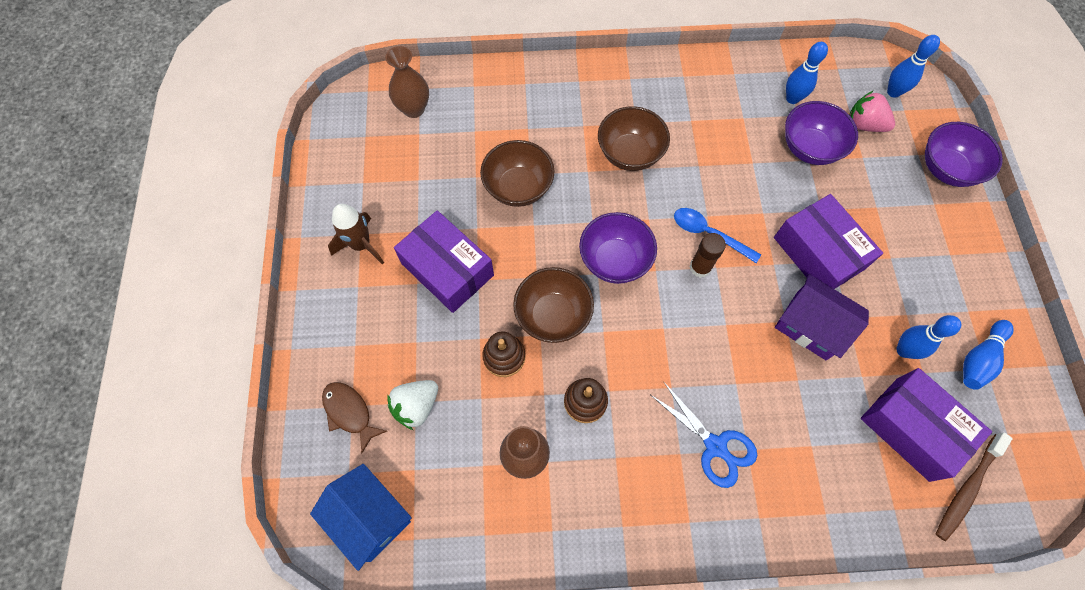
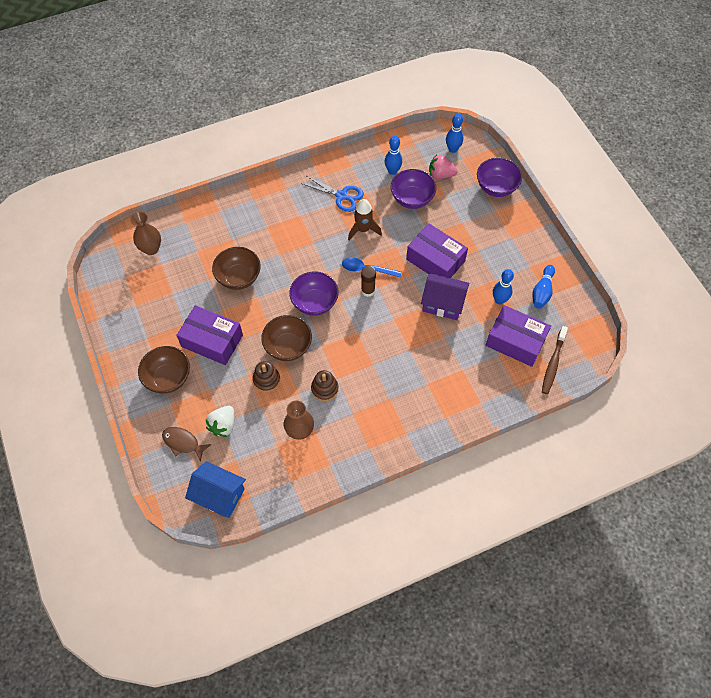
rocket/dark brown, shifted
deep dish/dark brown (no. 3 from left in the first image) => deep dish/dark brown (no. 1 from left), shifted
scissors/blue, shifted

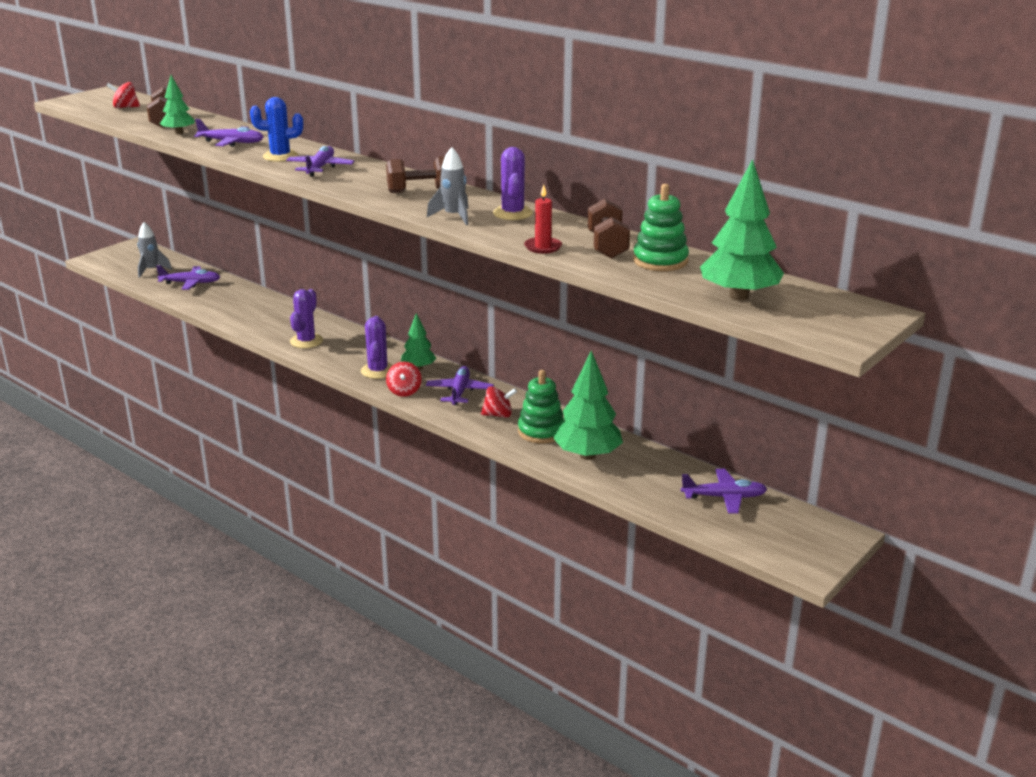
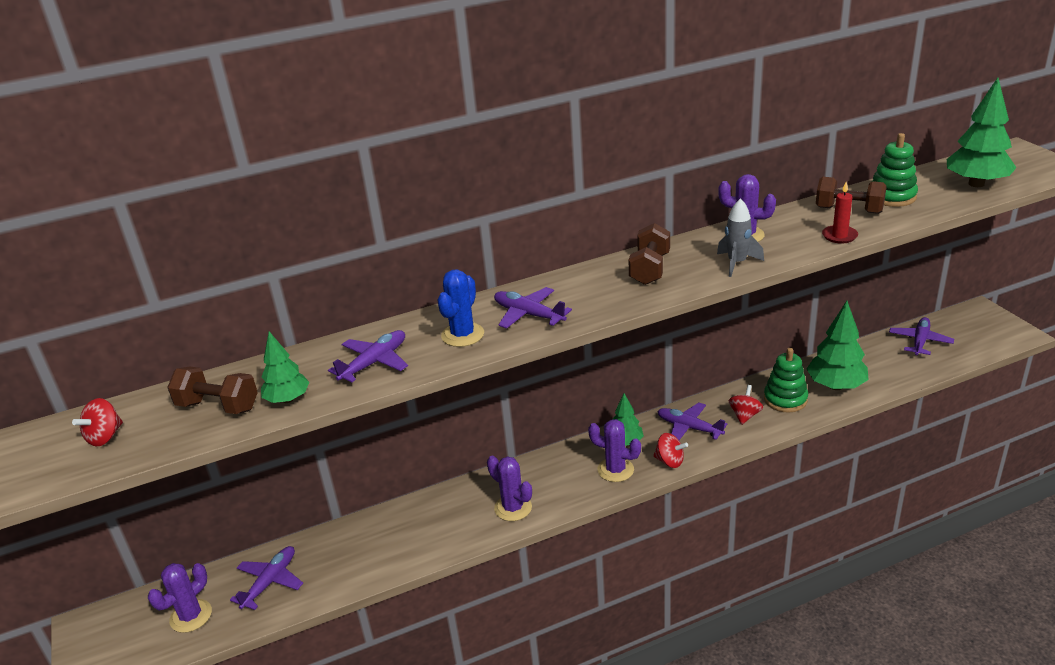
rocket/grey (no. 1 from left) => cactus/purple (no. 1 from left)

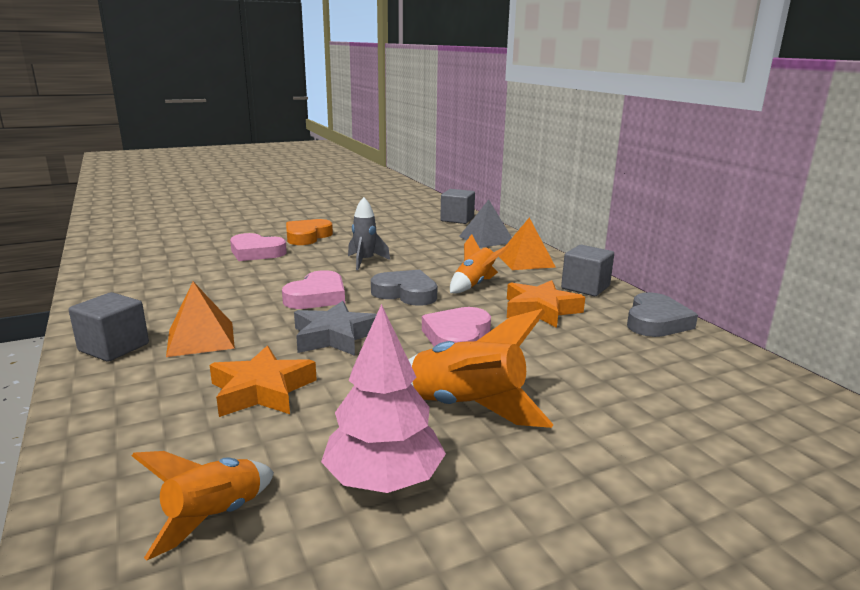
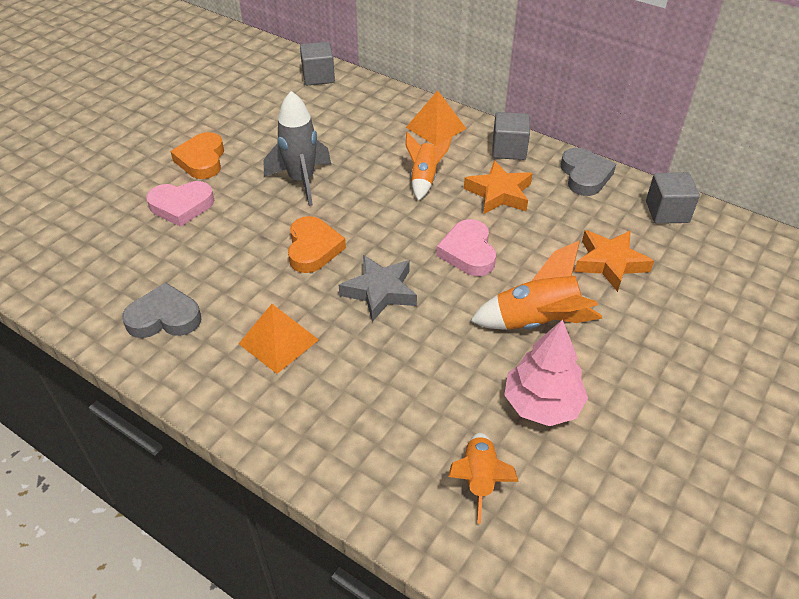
pyramid/grey => nothing
cube/grey (no. 1 from left in the first image) => cube/grey (no. 3 from left), shifted
star shape/orange (no. 1 from left in the first image) => star shape/orange (no. 2 from left), shifted
heart/grey (no. 1 from left), shifted
heart/rosy (no. 2 from left) => heart/orange (no. 2 from left)
rocket/grey, x1.53

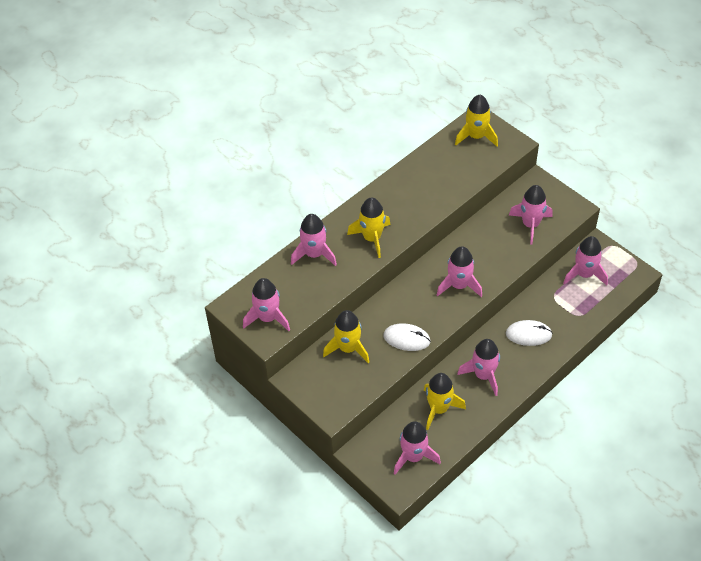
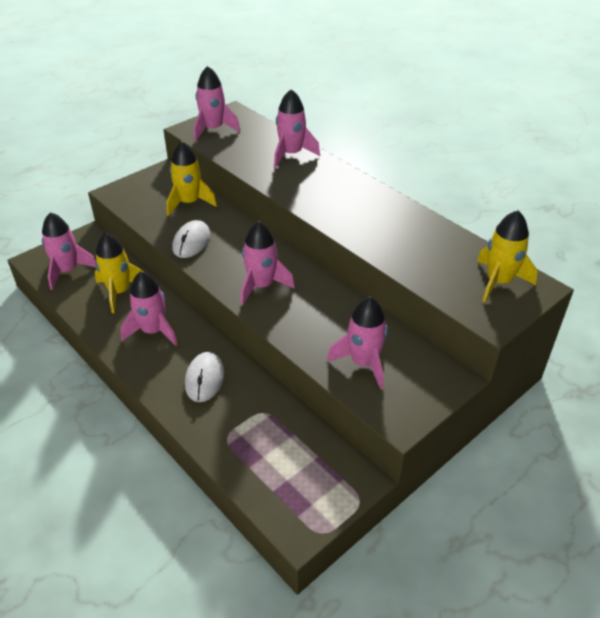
rocket/bright yellow (no. 2 from left) => nothing
rocket/rosy (no. 7 from left) => nothing

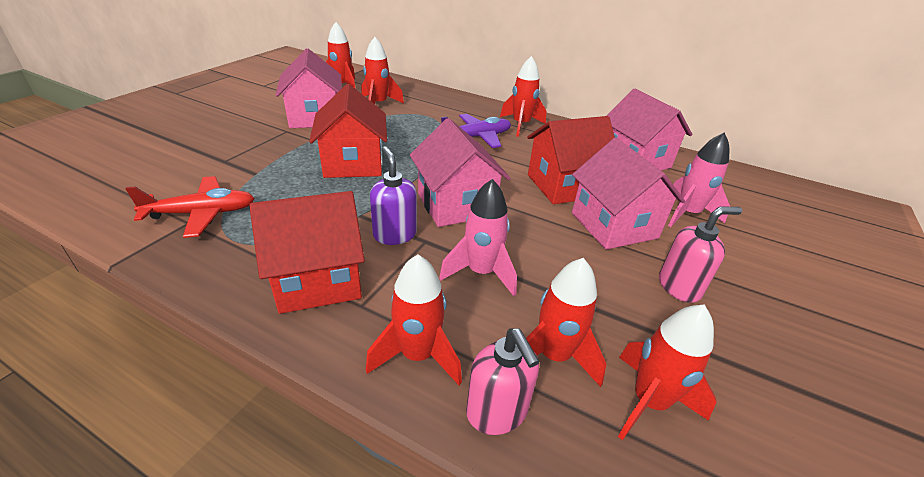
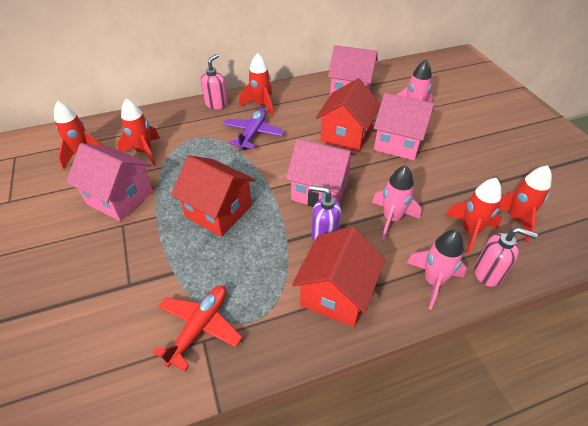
soap pump/rosy (no. 2 from left in the first image) => soap pump/rosy (no. 1 from left), shifted
rocket/red (no. 3 from left) => rocket/rosy (no. 3 from left)

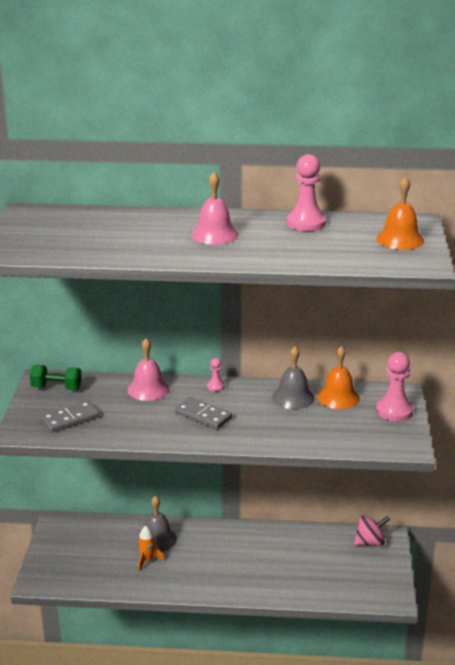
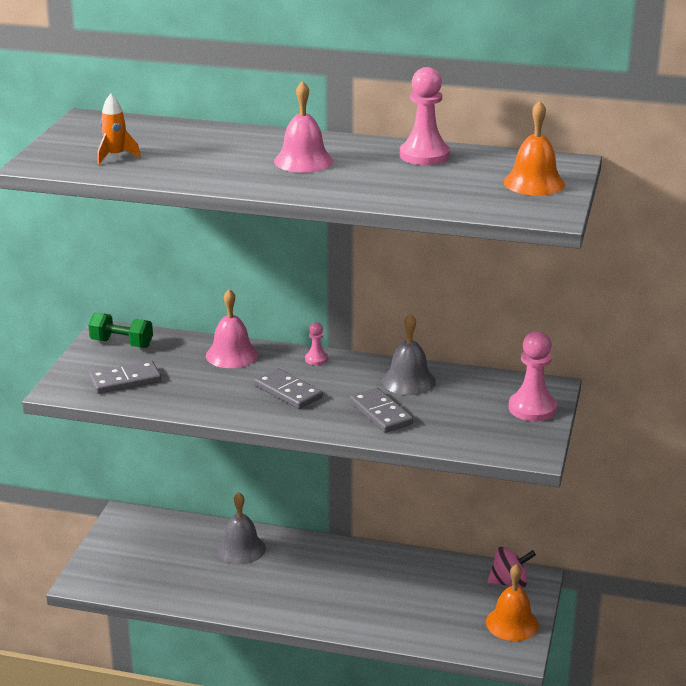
nothing => domino tile/grey (no. 3 from left)
rocket/orange, shifted
hand bell/orange (no. 1 from left), shifted

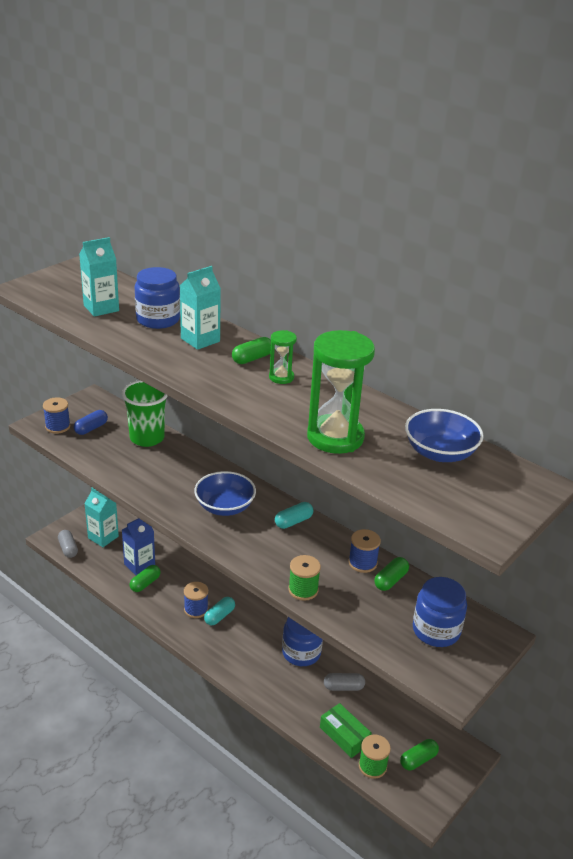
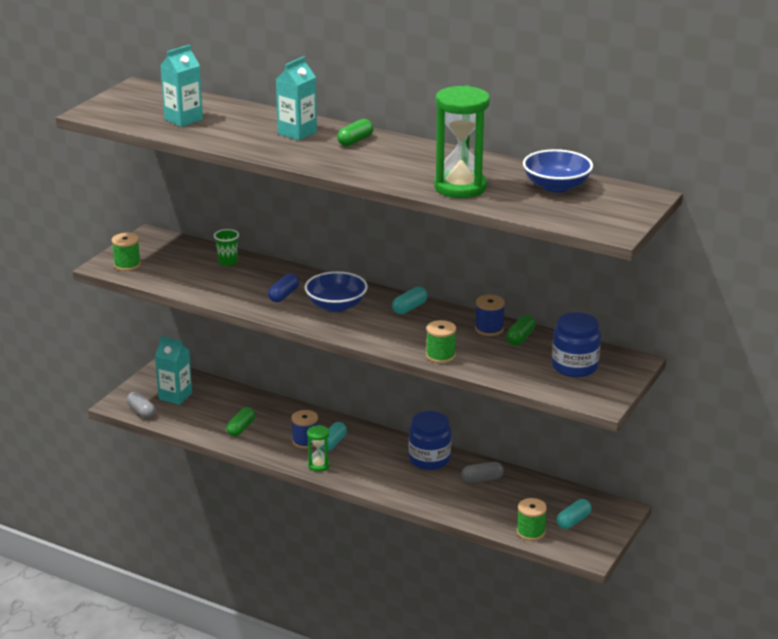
juice carton/blue => nothing
jam jar/blue (no. 1 from left) => nothing
package/leaf-green => nothing
capsule/blue, shifted
hourglass/leaf-green (no. 1 from left), shifted
bobbin/blue (no. 1 from left) => bobbin/leaf-green (no. 1 from left)
capsule/leaf-green (no. 4 from left) => capsule/teal (no. 3 from left)
tumbler/leaf-green, x0.52

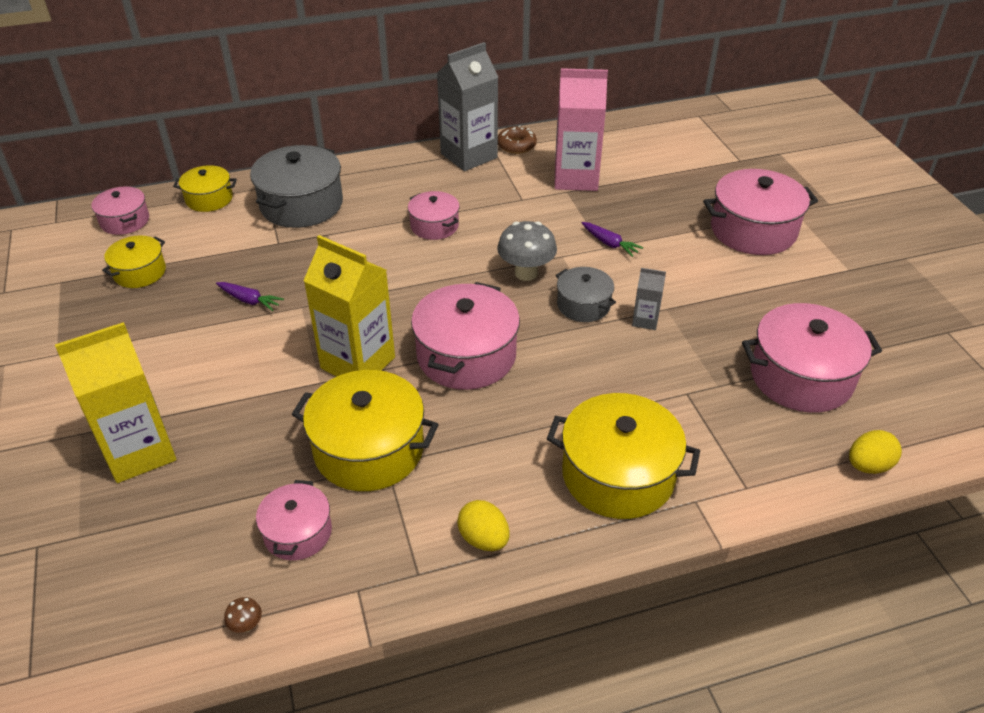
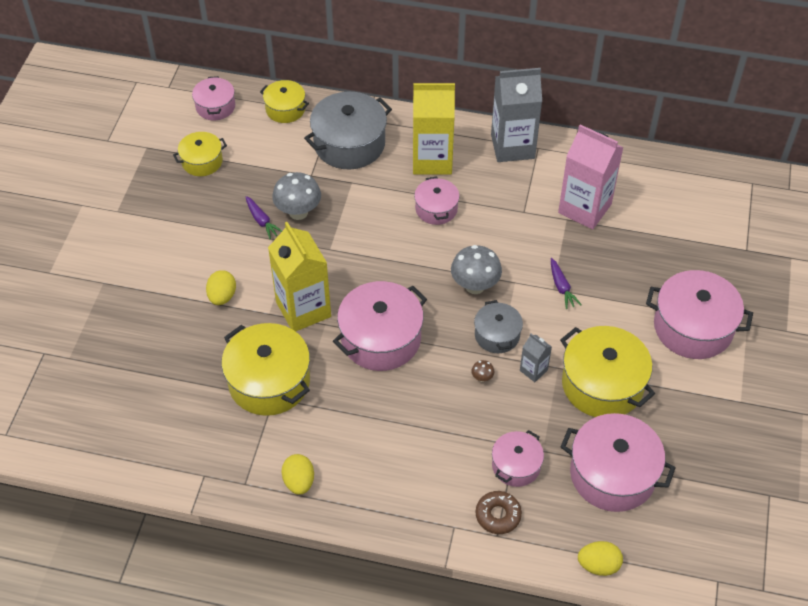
nothing => egg shape/bright yellow (no. 1 from left)
nothing => mushroom/grey (no. 1 from left)
juice carton/bright yellow (no. 1 from left in the first image) => juice carton/bright yellow (no. 2 from left), shifted
mushroom/dark brown, shifted
cooking pot/rosy (no. 2 from left in the first image) => cooking pot/rosy (no. 4 from left), shifted
donut/dark brown, shifted
cooking pot/bright yellow (no. 4 from left), shifted

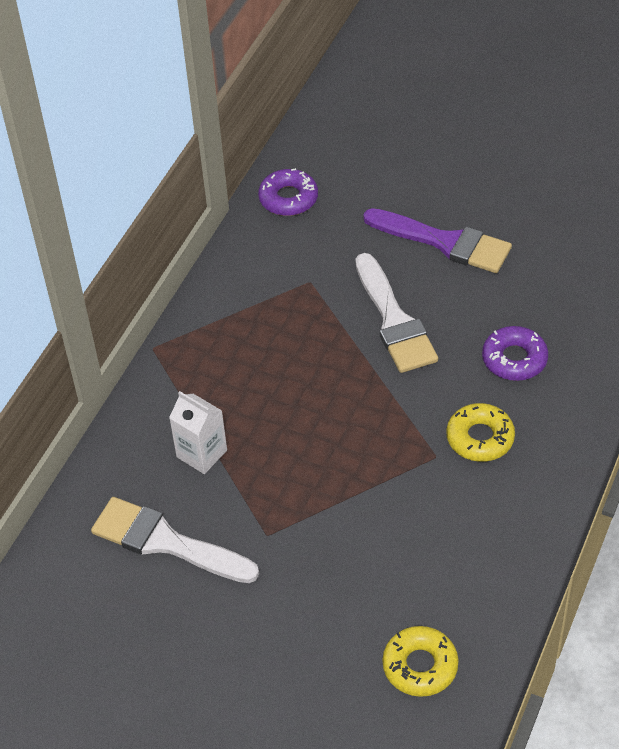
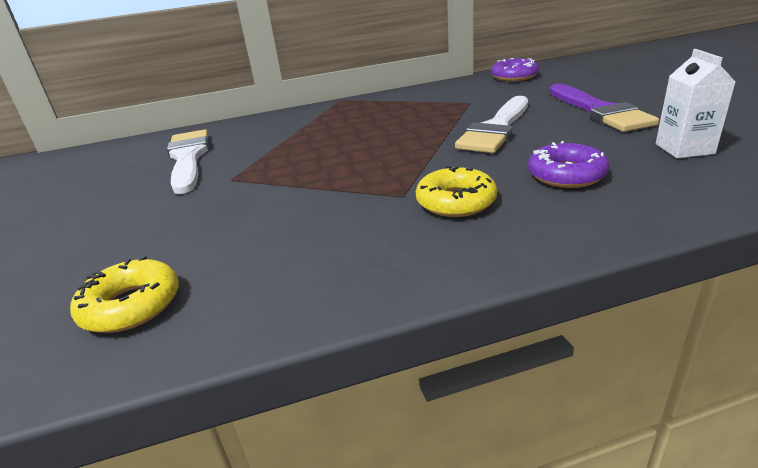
juice carton/pure white, shifted

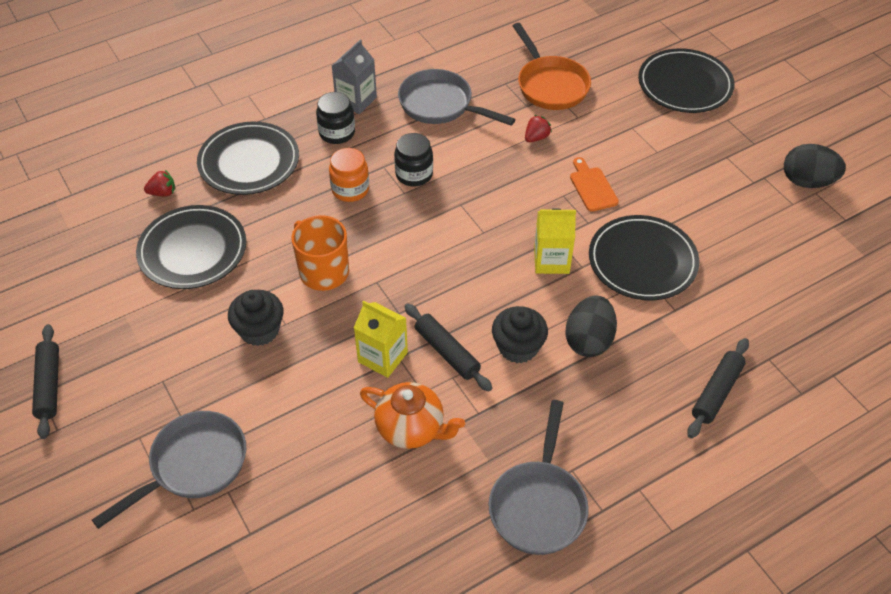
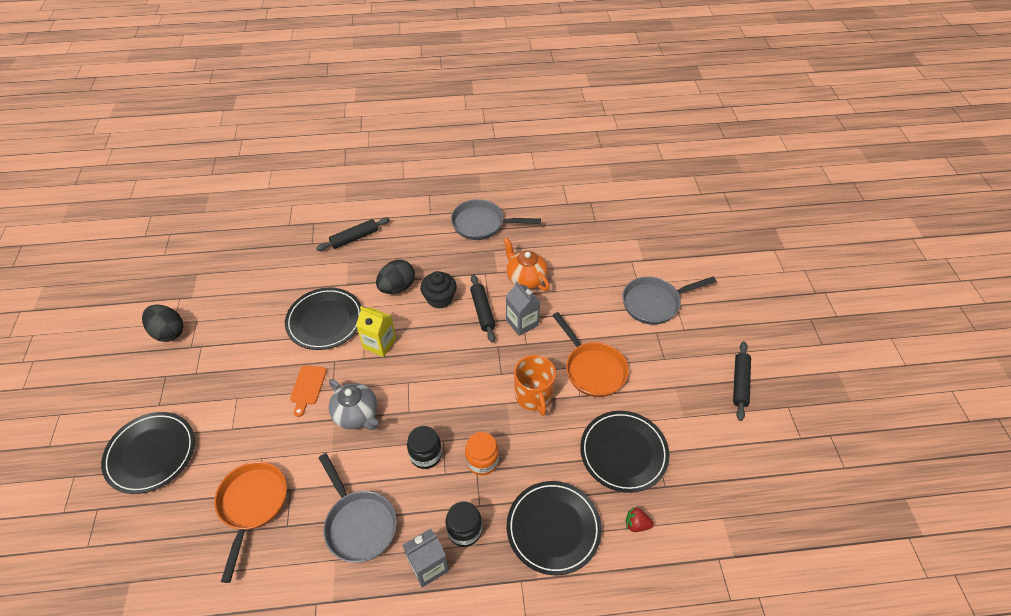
berry/red (no. 2 from left) => nothing
nothing => china teapot/grey
fairy cake/black (no. 1 from left) => pan/orange (no. 2 from left)
juice carton/bright yellow (no. 1 from left) => juice carton/grey (no. 2 from left)
pan/grey (no. 3 from left in the first image) => pan/grey (no. 2 from left), 120 degrees counterclockwise

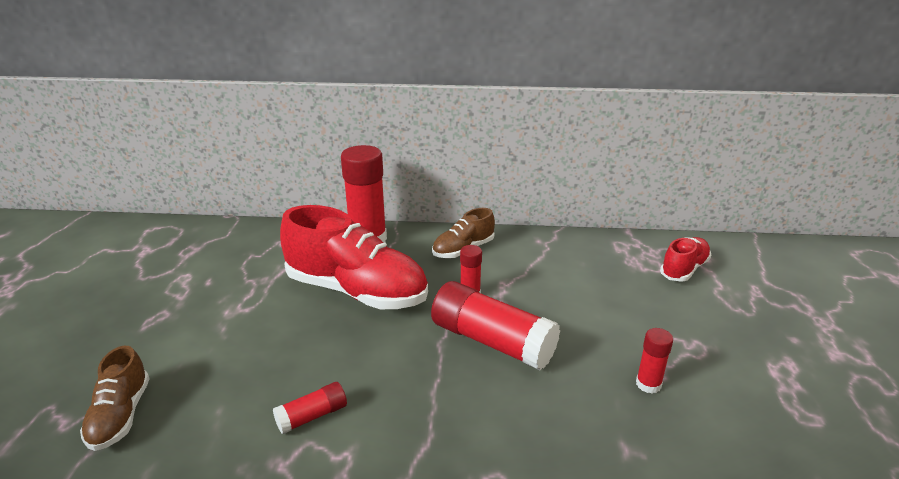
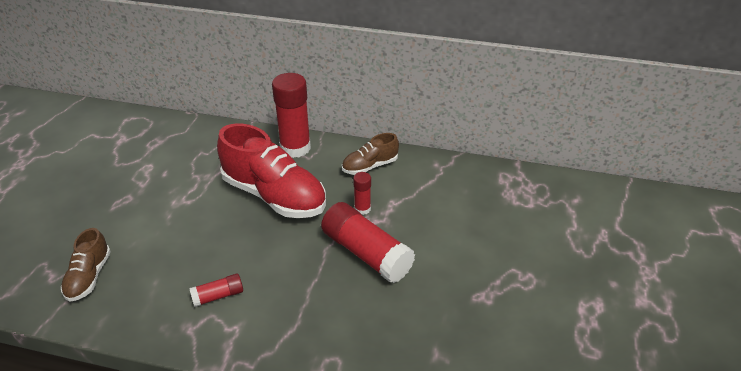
glue/red (no. 5 from left) => nothing
shoe/red (no. 2 from left) => nothing

